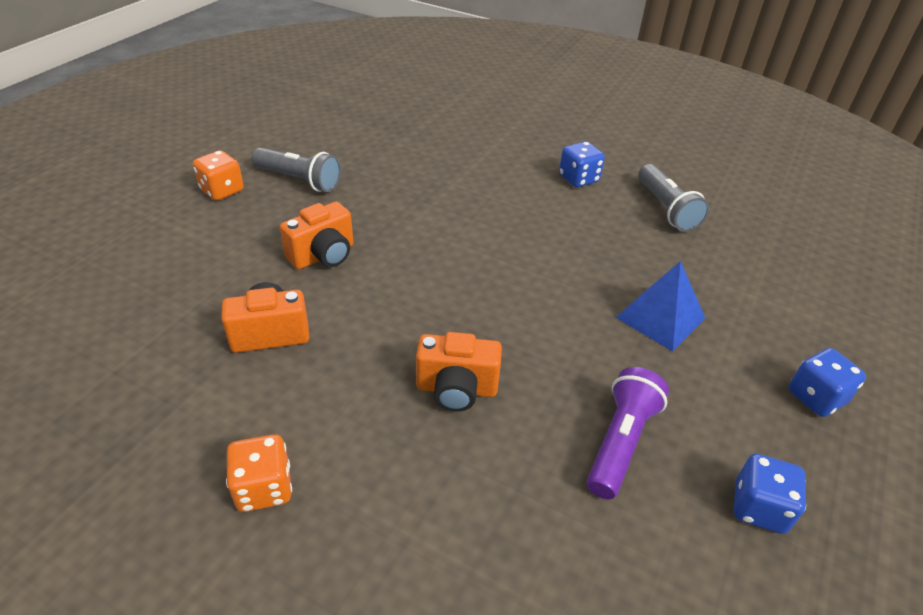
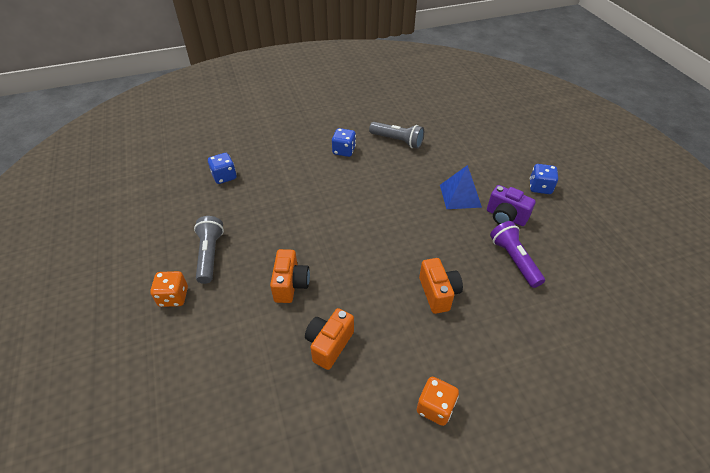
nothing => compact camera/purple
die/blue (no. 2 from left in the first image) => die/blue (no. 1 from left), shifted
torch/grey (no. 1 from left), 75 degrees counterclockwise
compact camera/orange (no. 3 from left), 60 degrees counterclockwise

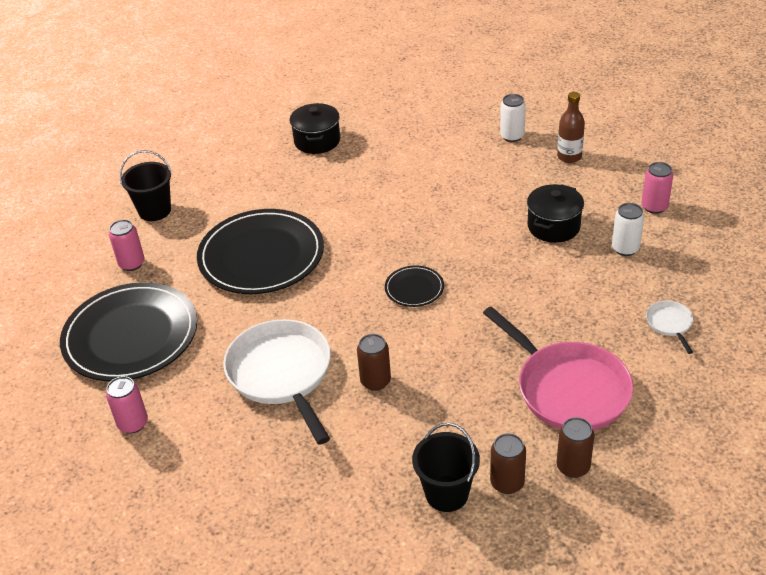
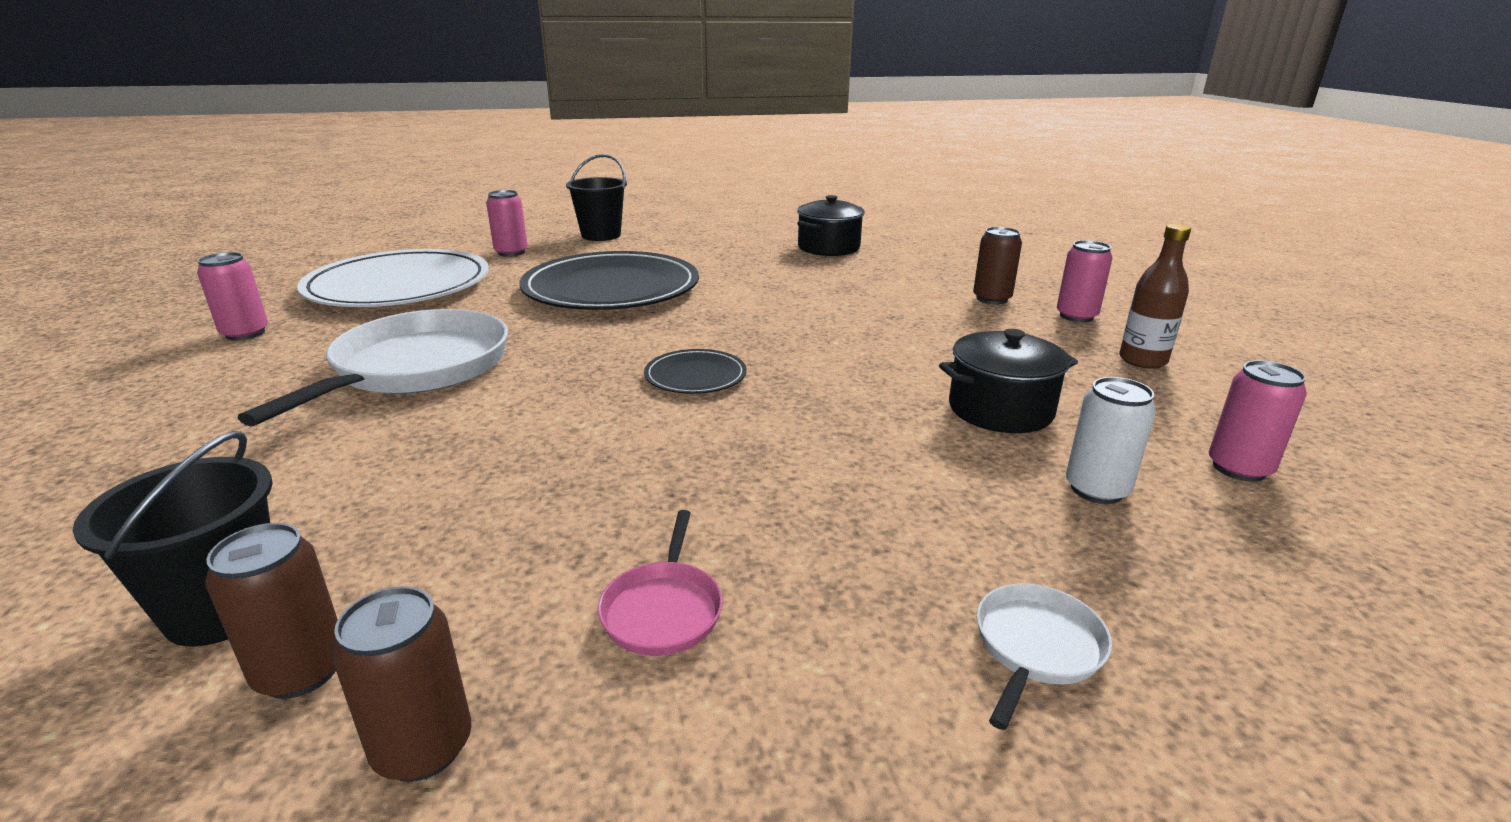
tin/dark brown (no. 1 from left in the first image) => tin/dark brown (no. 3 from left), shifted
plate/black (no. 1 from left) => plate/pure white
tin/pure white (no. 1 from left) => tin/rosy (no. 3 from left)
pan/rosy, x0.44

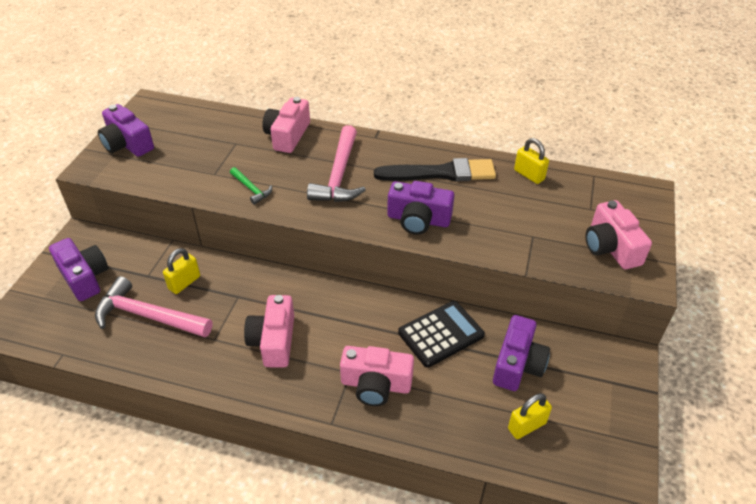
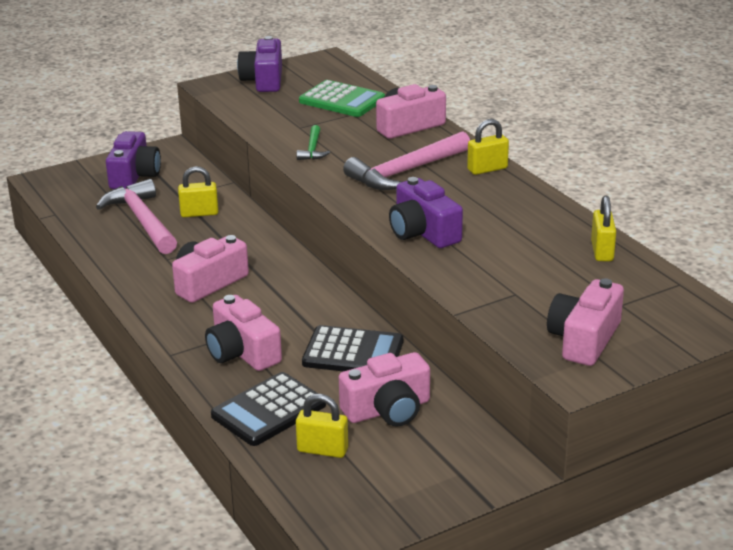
paint brush/black => nothing
nothing => adding machine/black (no. 1 from left)
nothing => adding machine/leaf-green
nothing => lock/bright yellow (no. 3 from left)
compact camera/purple (no. 4 from left) => compact camera/rosy (no. 3 from left)

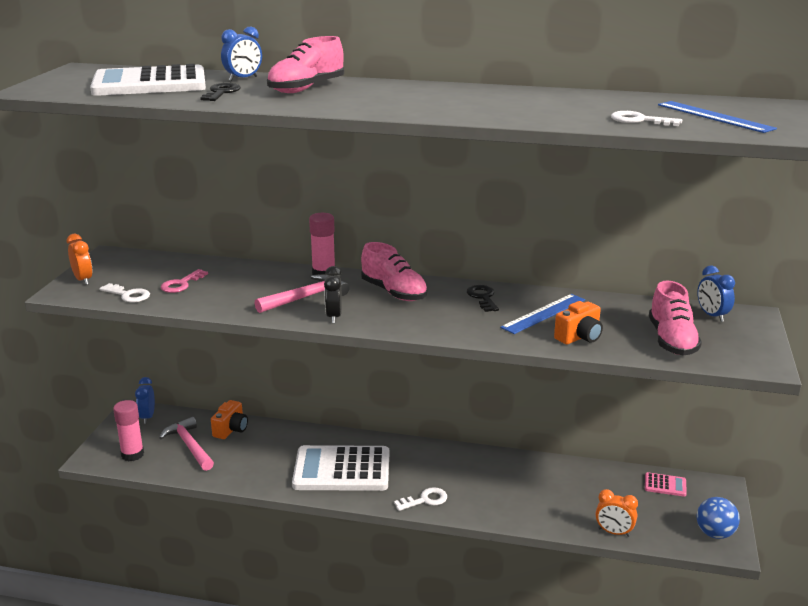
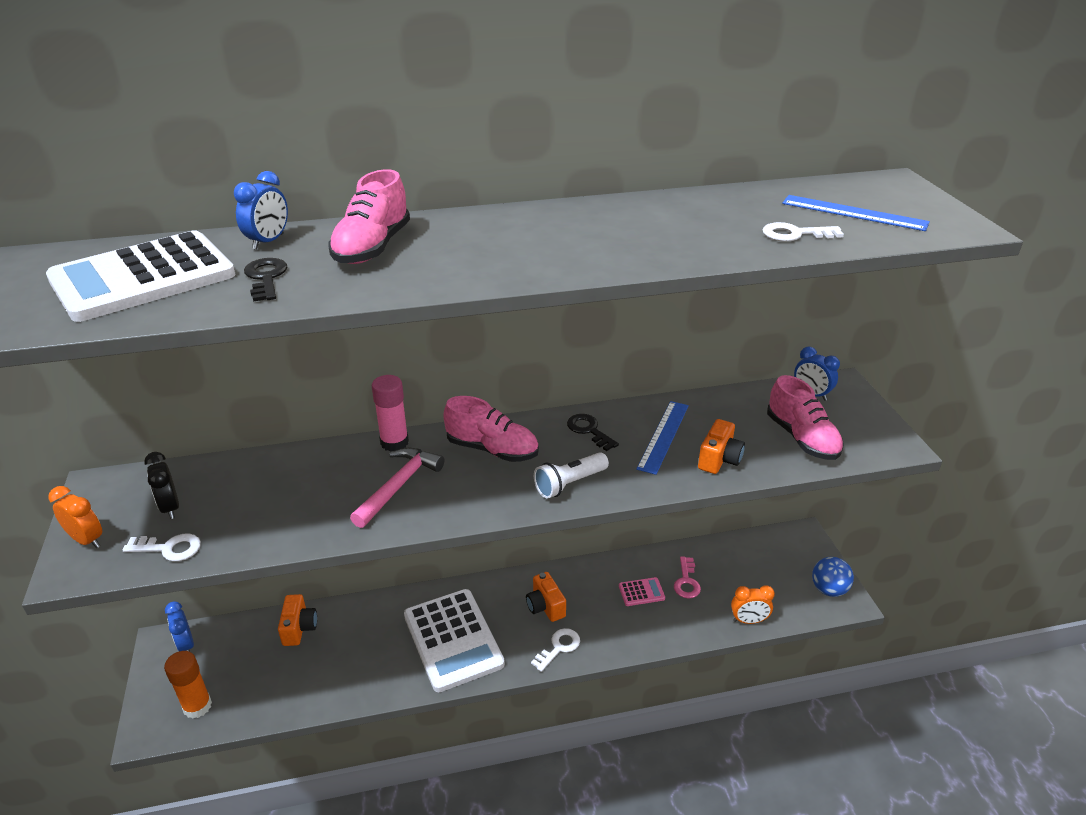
hammer/rosy (no. 1 from left) => nothing
nothing => compact camera/orange (no. 2 from left)
nothing => torch/pure white
door key/rosy, shifted
bedside clock/black, shifted
adding machine/rosy, shifted
glue/rosy (no. 1 from left) => glue/orange
adding machine/pure white (no. 2 from left), 90 degrees counterclockwise

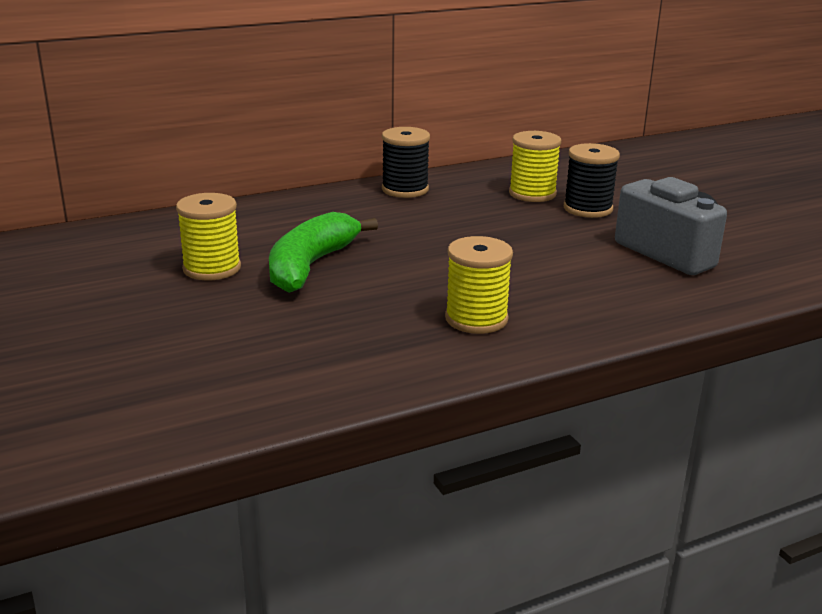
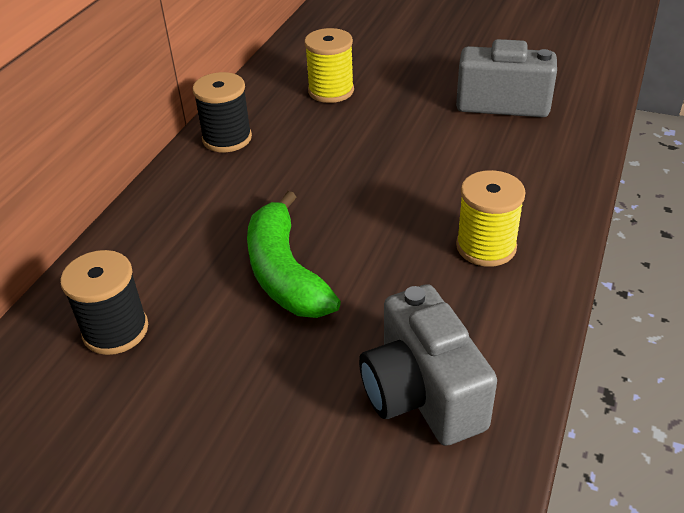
bobbin/bright yellow (no. 1 from left) => nothing
nothing => compact camera/grey (no. 1 from left)
bobbin/black (no. 2 from left in the first image) => bobbin/black (no. 1 from left), shifted

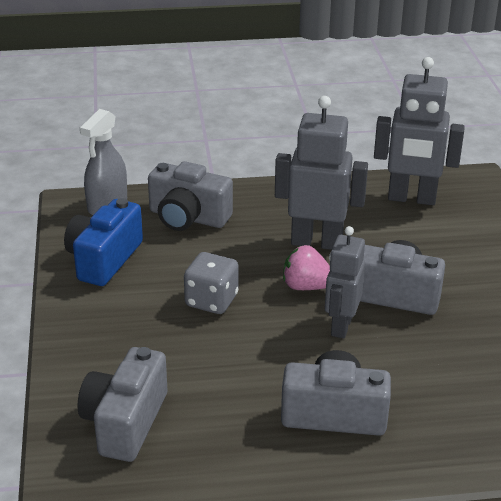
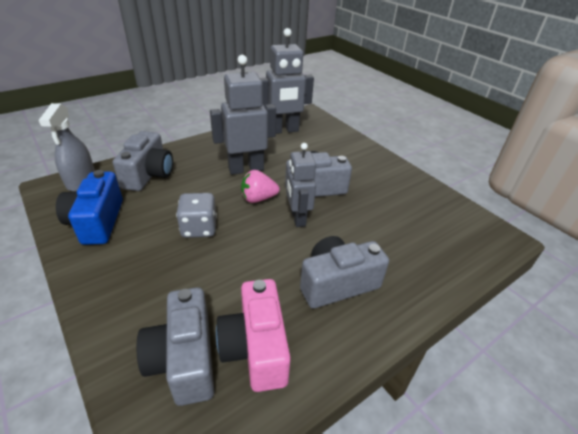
nothing => compact camera/rosy
compact camera/grey (no. 2 from left in the first image) => compact camera/grey (no. 1 from left), 75 degrees counterclockwise

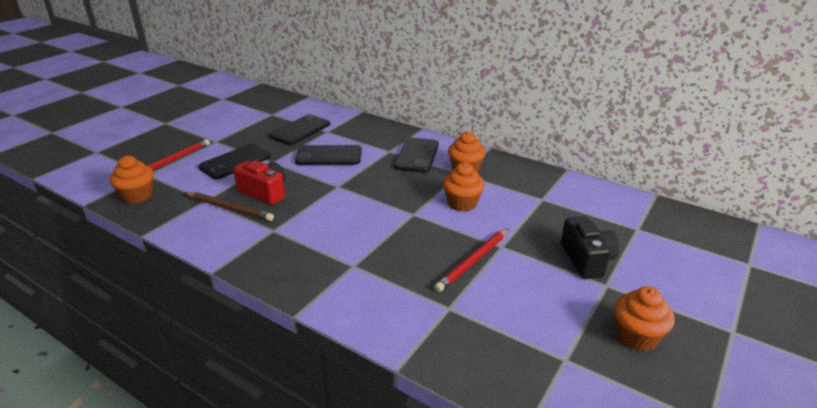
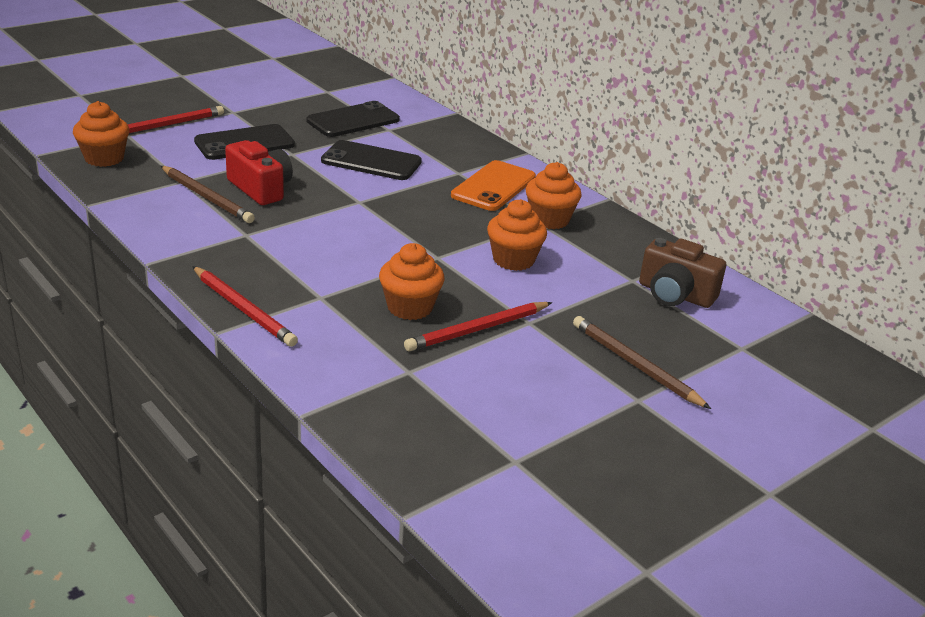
nothing => lead pencil/red (no. 2 from left)
nothing => compact camera/dark brown
fairy cake/orange (no. 4 from left in the first image) => fairy cake/orange (no. 2 from left), shifted
compact camera/black => lead pencil/dark brown (no. 2 from left)
mobile phone/black (no. 4 from left) => mobile phone/orange

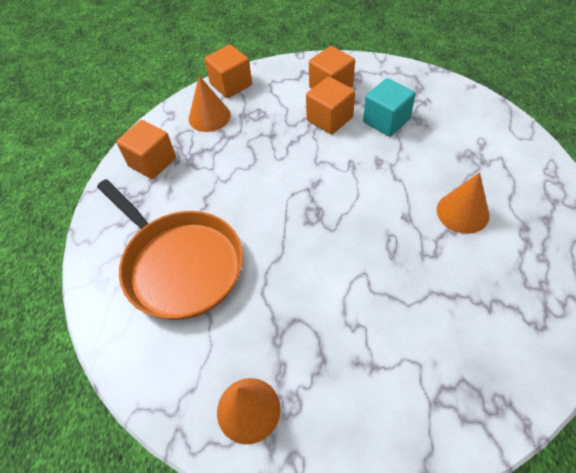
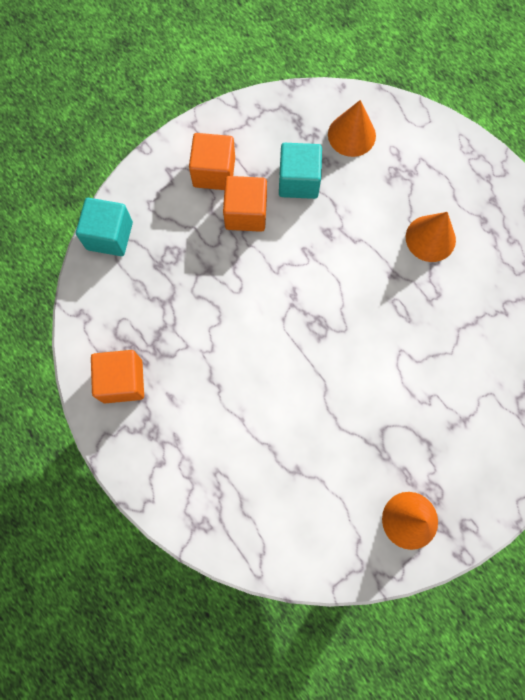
pan/orange => nothing
solid cone/orange (no. 1 from left), shifted
cube/orange (no. 2 from left) => cube/teal (no. 1 from left)

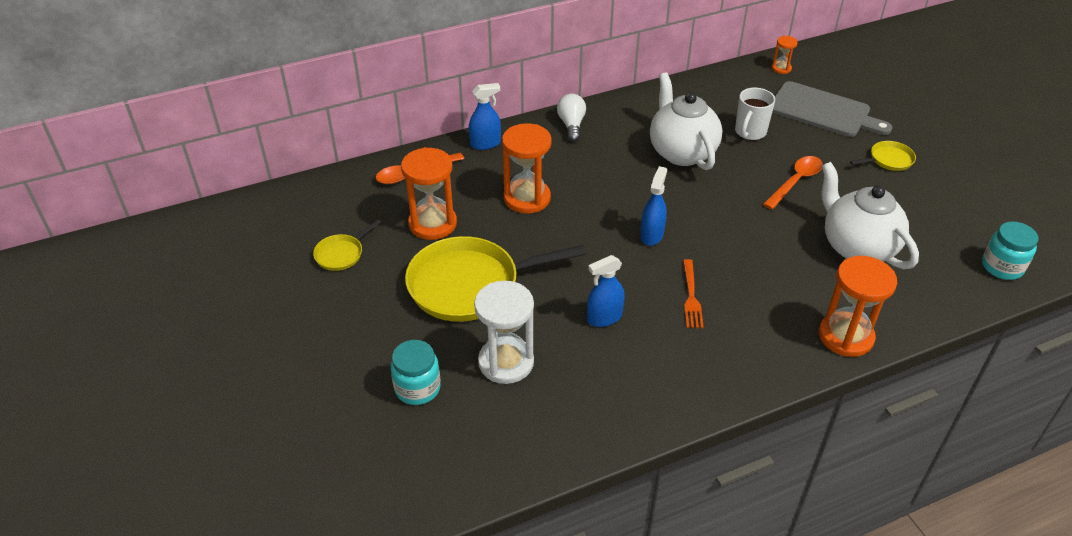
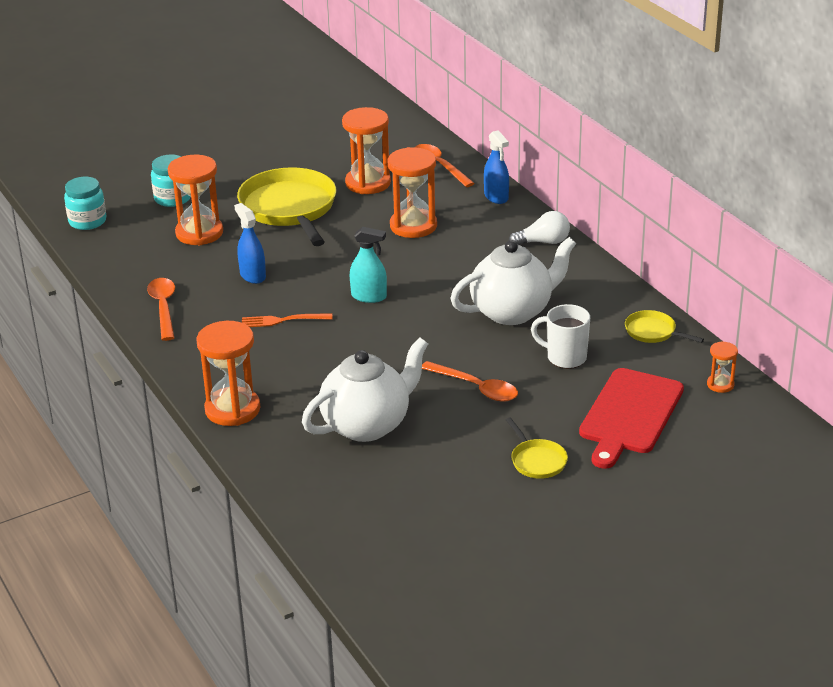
nothing => tablespoon/orange (no. 1 from left)
pan/bright yellow (no. 1 from left in the first image) => pan/bright yellow (no. 3 from left), shifted
jam jar/teal (no. 2 from left in the first image) => jam jar/teal (no. 1 from left), shifted
hourglass/pure white => hourglass/orange (no. 1 from left)
spray cleaner/blue (no. 3 from left) => spray cleaner/teal
chopping board/grey => chopping board/red

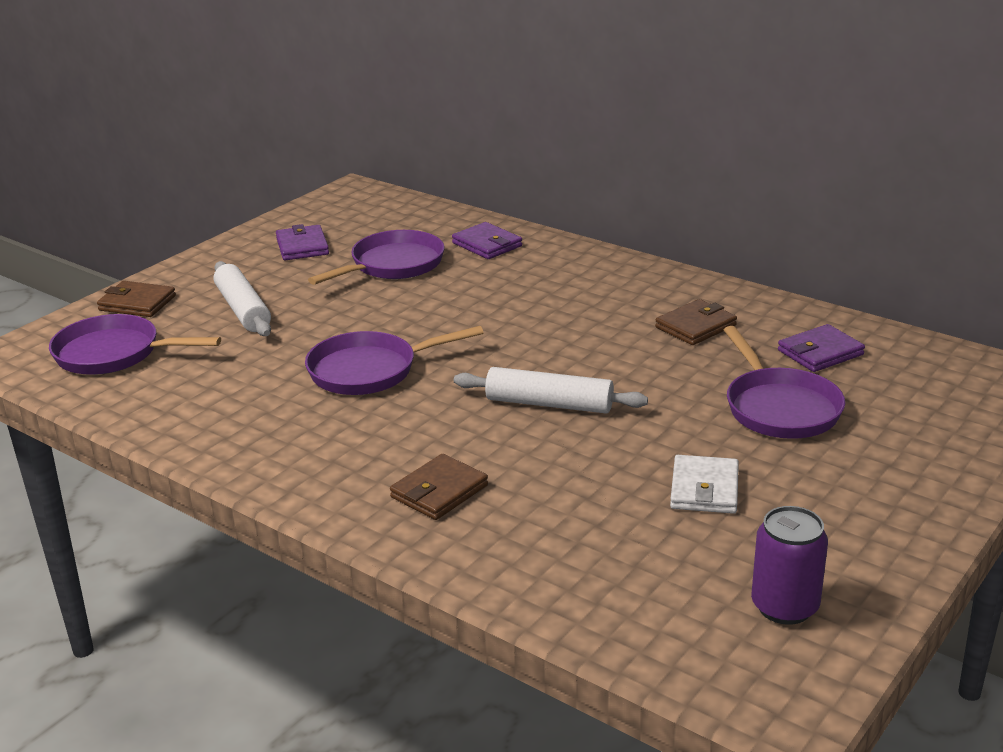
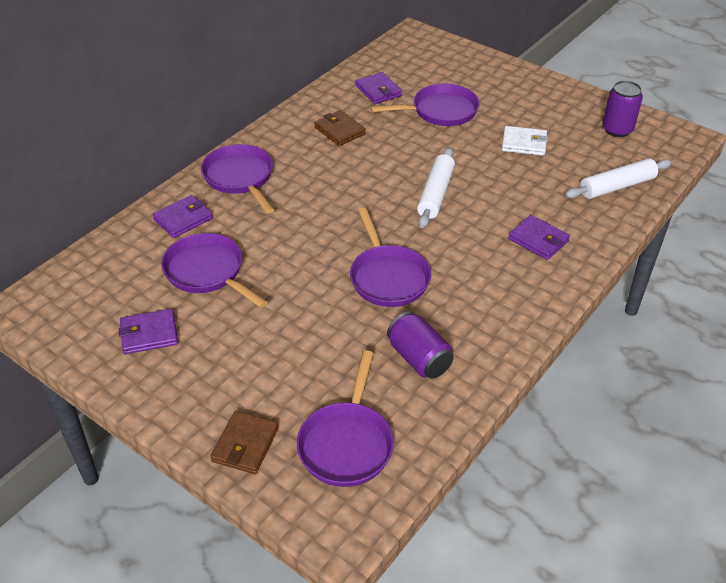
nothing => pan/purple (no. 2 from left)
nothing => tin/purple (no. 1 from left)
pastry roller/pure white (no. 1 from left in the first image) => pastry roller/pure white (no. 2 from left), shifted
billfold/dark brown (no. 2 from left) => billfold/purple (no. 4 from left)

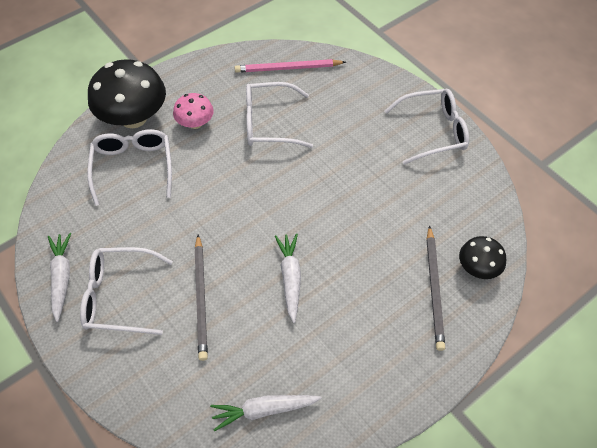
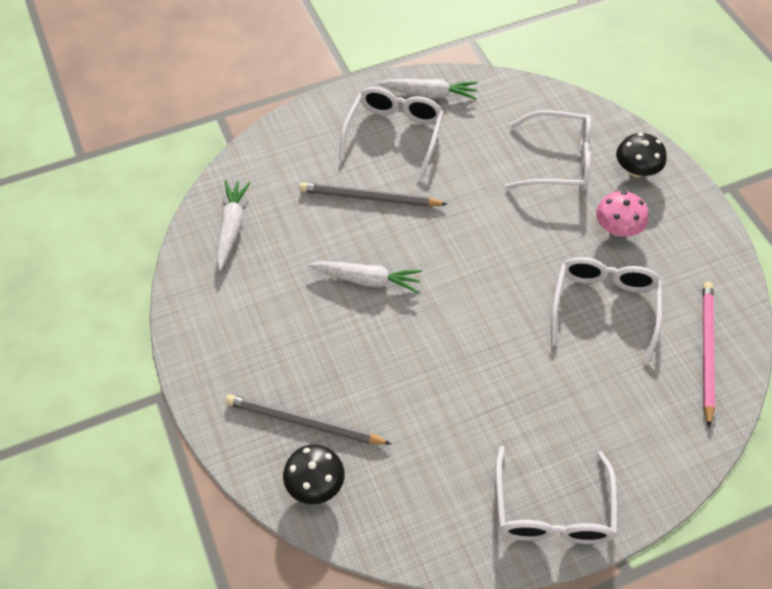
mushroom/black (no. 1 from left in the first image) => mushroom/black (no. 2 from left), x0.53

